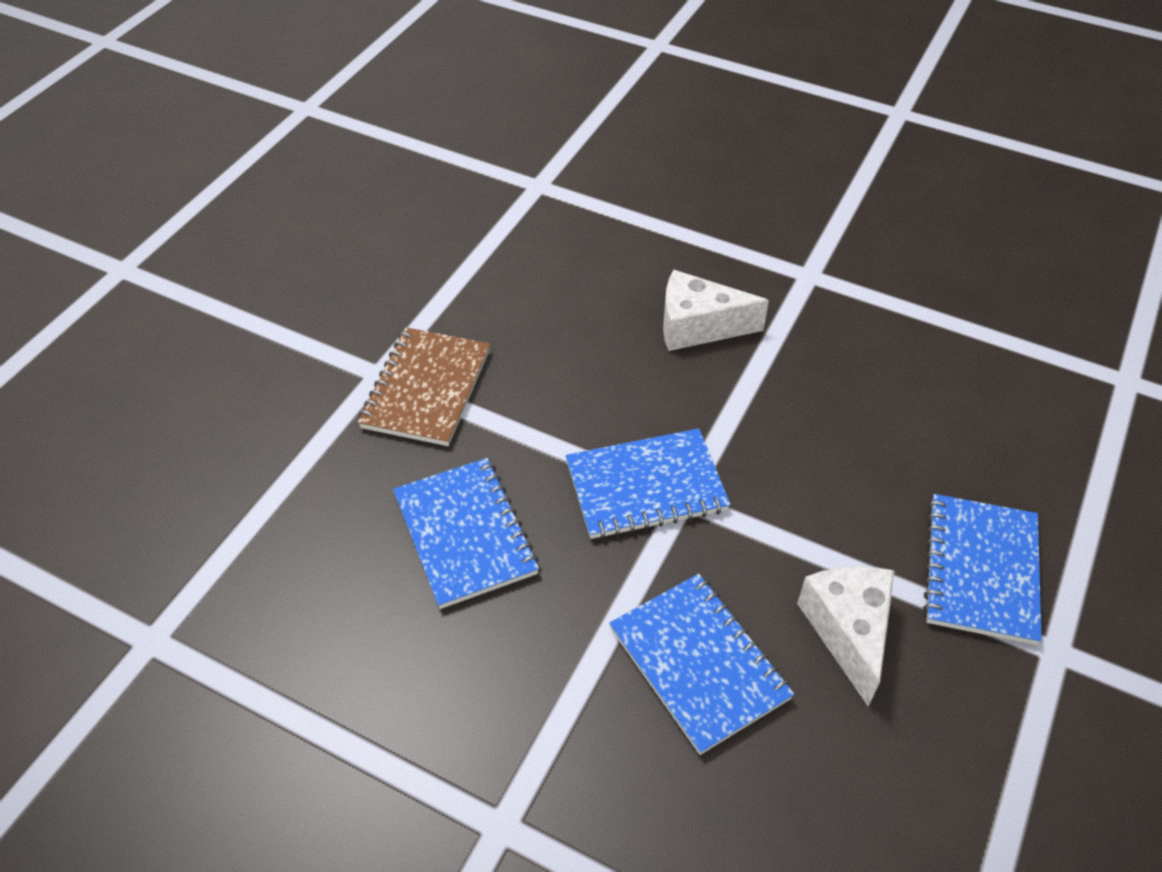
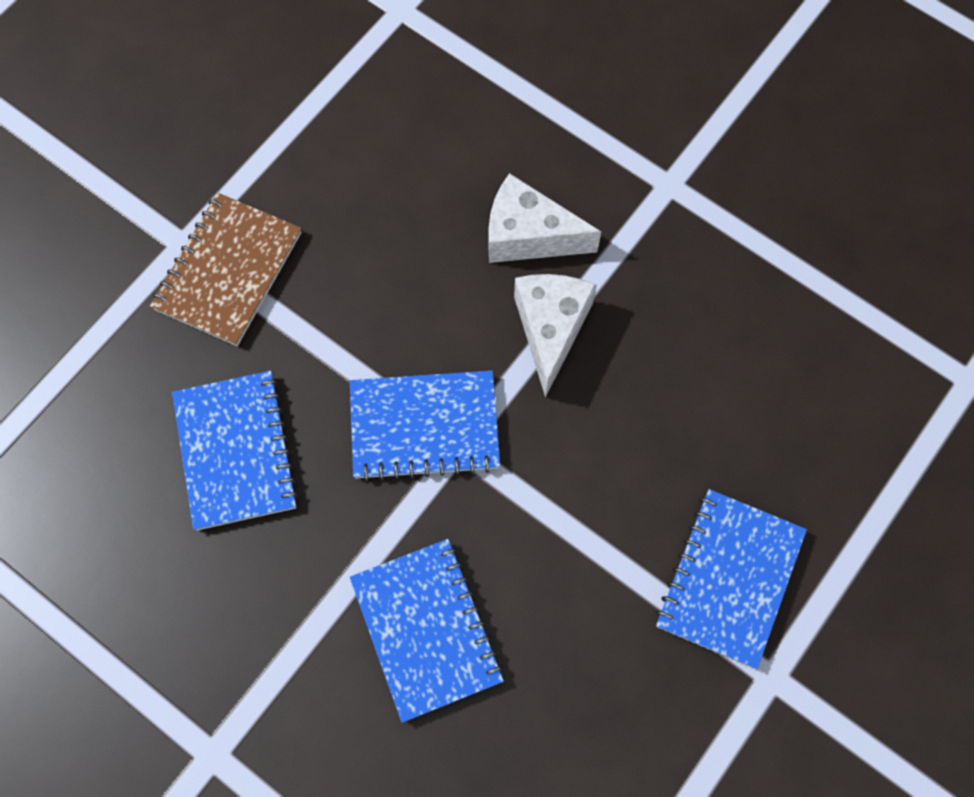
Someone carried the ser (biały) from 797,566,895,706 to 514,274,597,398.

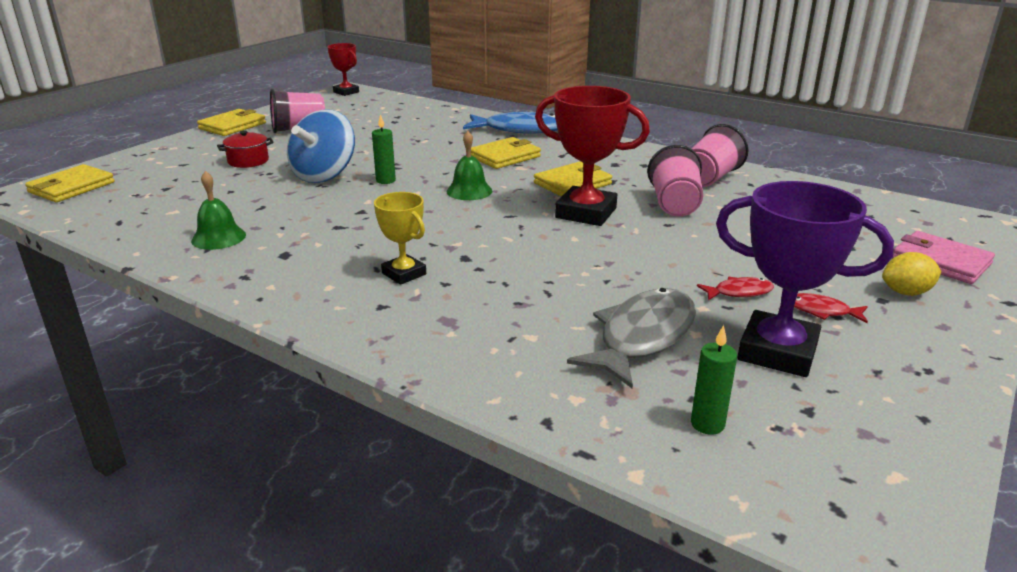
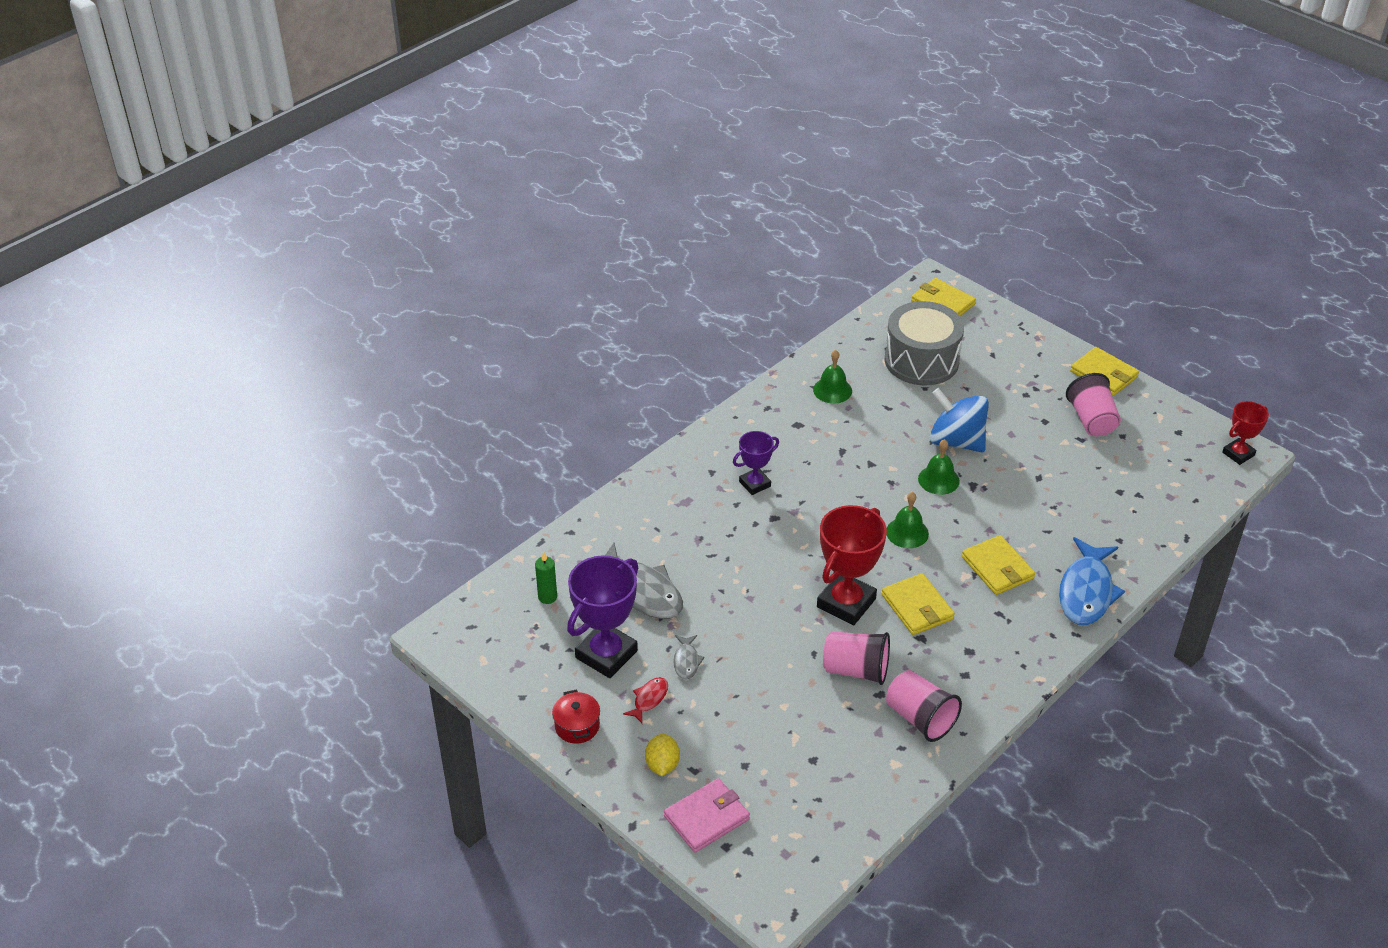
Someone swapped the świeca (zielony) at 372,114,396,184 for the dzwonek (zielony) at 918,439,960,495. Someone carried the garnek (czerwony) from 217,131,274,168 to 552,689,600,744. Someone repainted the puchar (żółty) at 374,192,426,285, which became the puchar (fioletowy) at 733,431,779,495. Someone repainted the ryba (czerwony) at 697,277,774,300, which became the ryba (szary) at 673,635,705,680. Someone put down the bęben (szary) at 885,301,964,386.

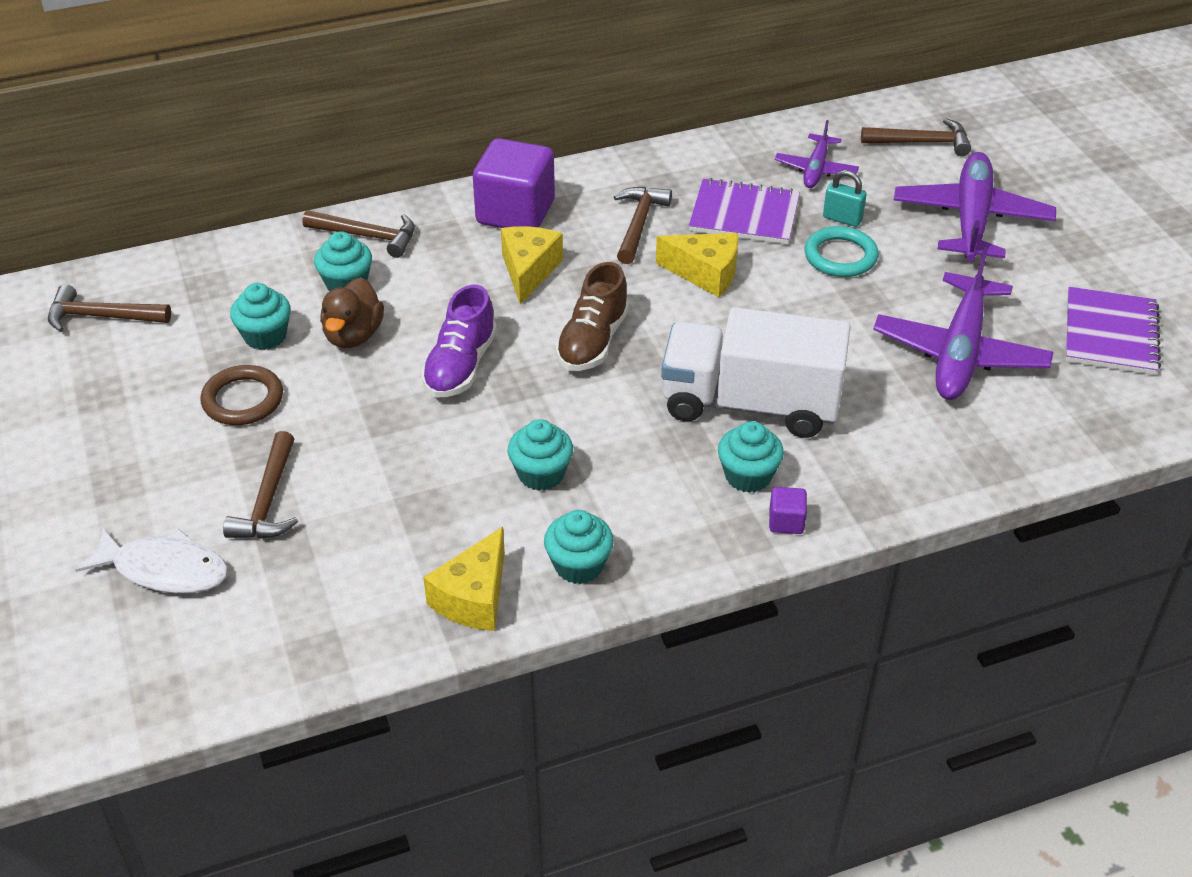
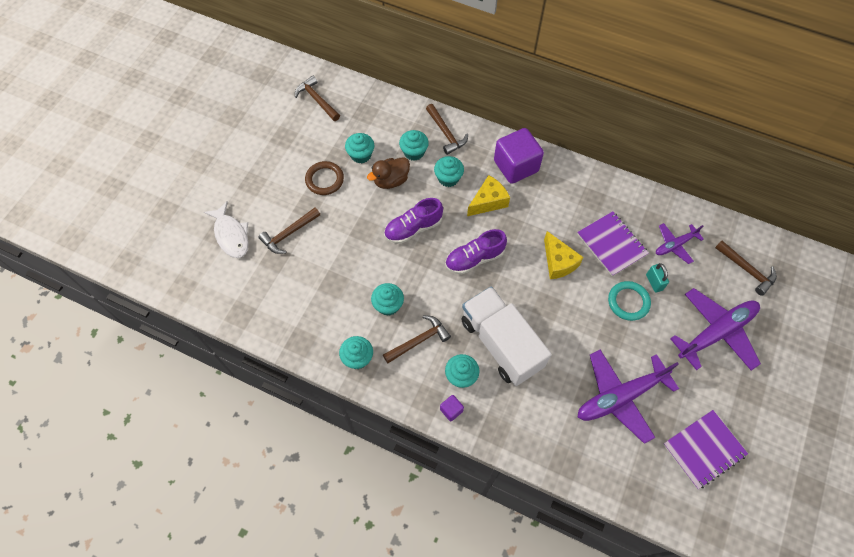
Someone carried the młotek (brązowy) from 614,187,672,264 to 383,315,451,363. Someone repainted the but (brązowy) at 555,262,629,371, which became the but (fioletowy) at 445,229,507,274. Someone took away the ser (żółty) at 423,527,505,631. Someone put down the muffinka (turkusowy) at 434,156,464,187.

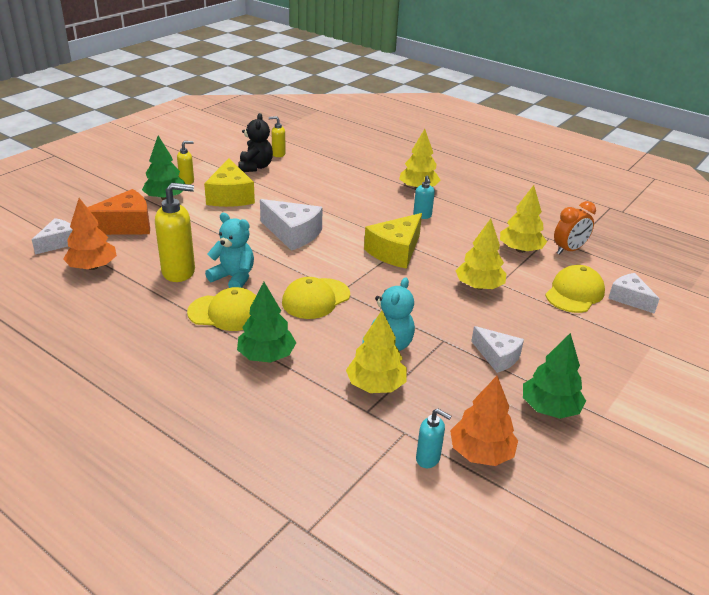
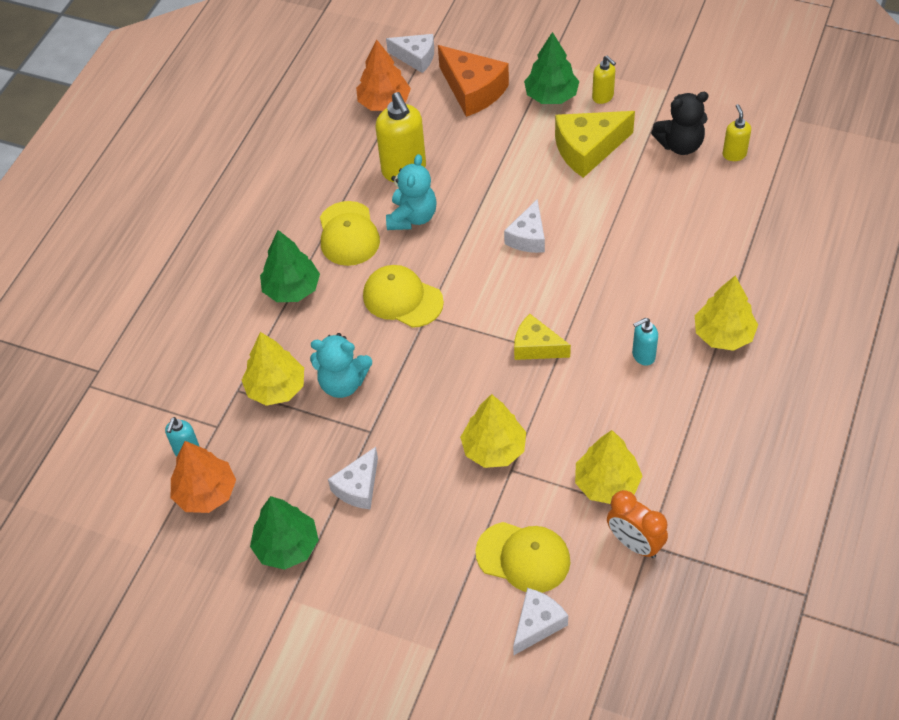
Someone scaled the ser (biały) at 260,199,323,251 by 0.64. Someone scaled the ser (żółty) at 364,213,422,269 by 0.64.

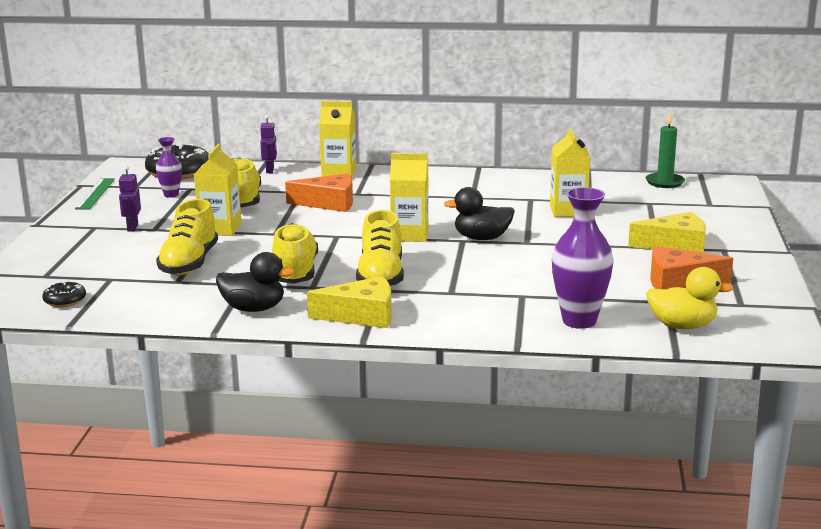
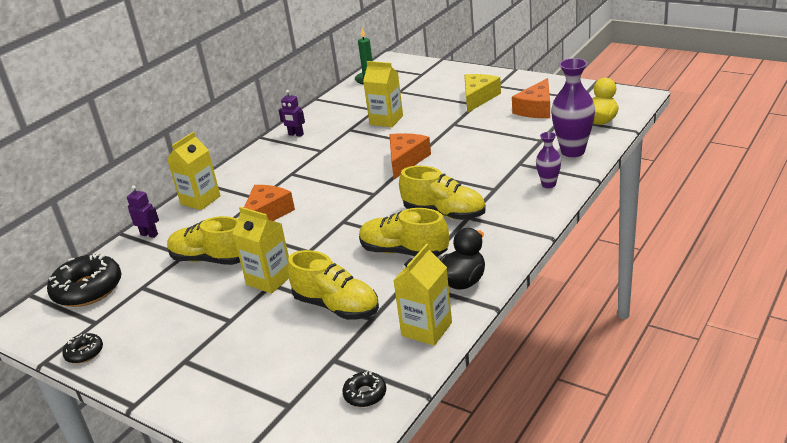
Someone carried the wazon (fioletowy) from 156,137,182,197 to 536,132,561,188. Someone carried the karton mleka (żółty) from 390,153,429,242 to 393,244,452,346. Someone carried the robot (fioletowy) from 118,166,141,232 to 279,90,305,137. Someone swapped the linijka (zielony) at 75,178,115,209 for the donut (czarny) at 62,333,103,364. Someone swapped the kaczka (czarny) at 444,187,515,240 for the ser (pomarańczowy) at 389,133,431,179. Someone took away the ser (żółty) at 307,276,392,328.

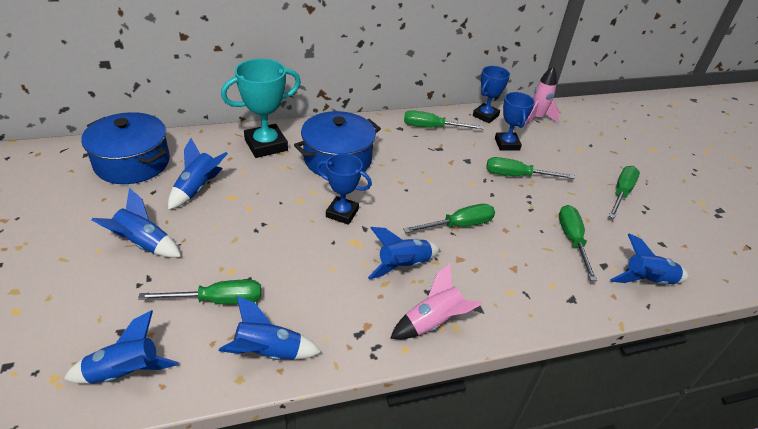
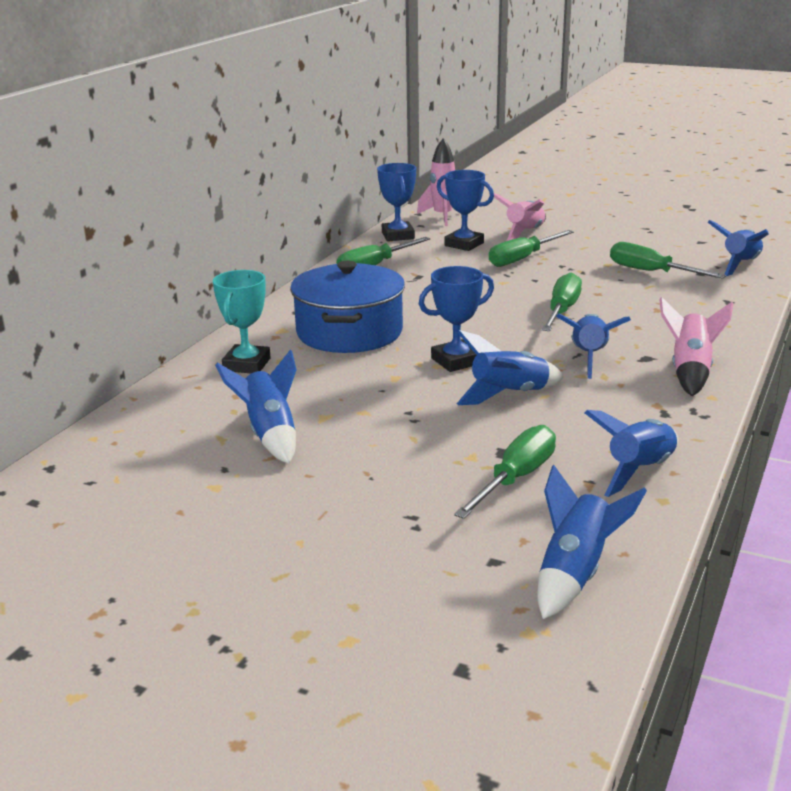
Someone scaled the puchar (turkusowy) at 221,59,301,158 by 0.66. Someone took away the garnek (niebieski) at 81,112,170,184. Someone took away the śrubokręt (zielony) at 609,166,640,218. Someone carried the rakieta (niebieski) from 91,188,181,258 to 457,330,564,405. Someone put down the rakieta (różowy) at 494,193,546,241.

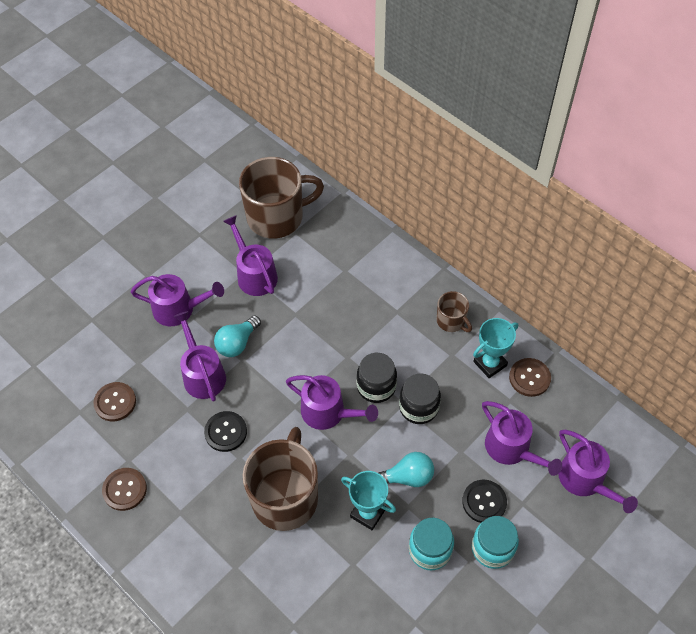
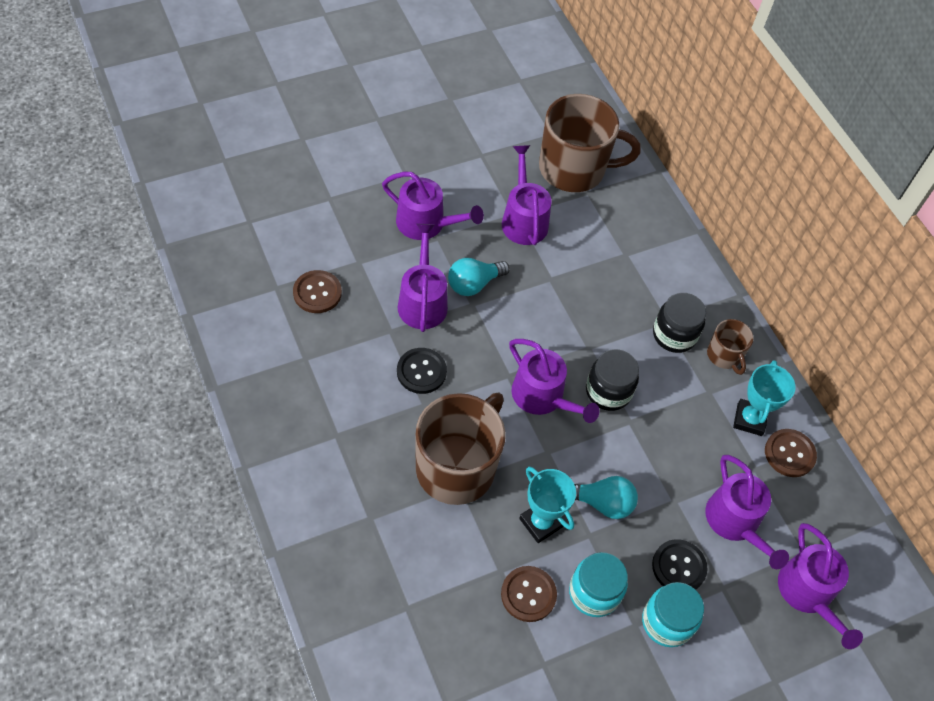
Someone rotated the puchar (turkusowy) at 473,318,518,378 by 60 degrees counterclockwise. Someone carried the słoik (czarny) from 399,373,441,424 to 653,293,706,353. Someone carried the guzik (brązowy) from 102,468,147,511 to 501,566,557,622.

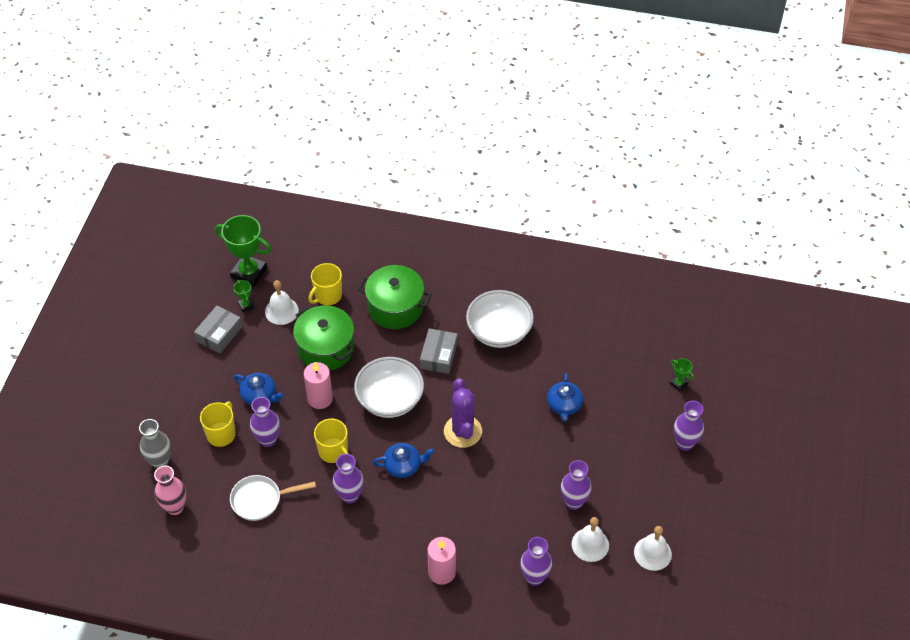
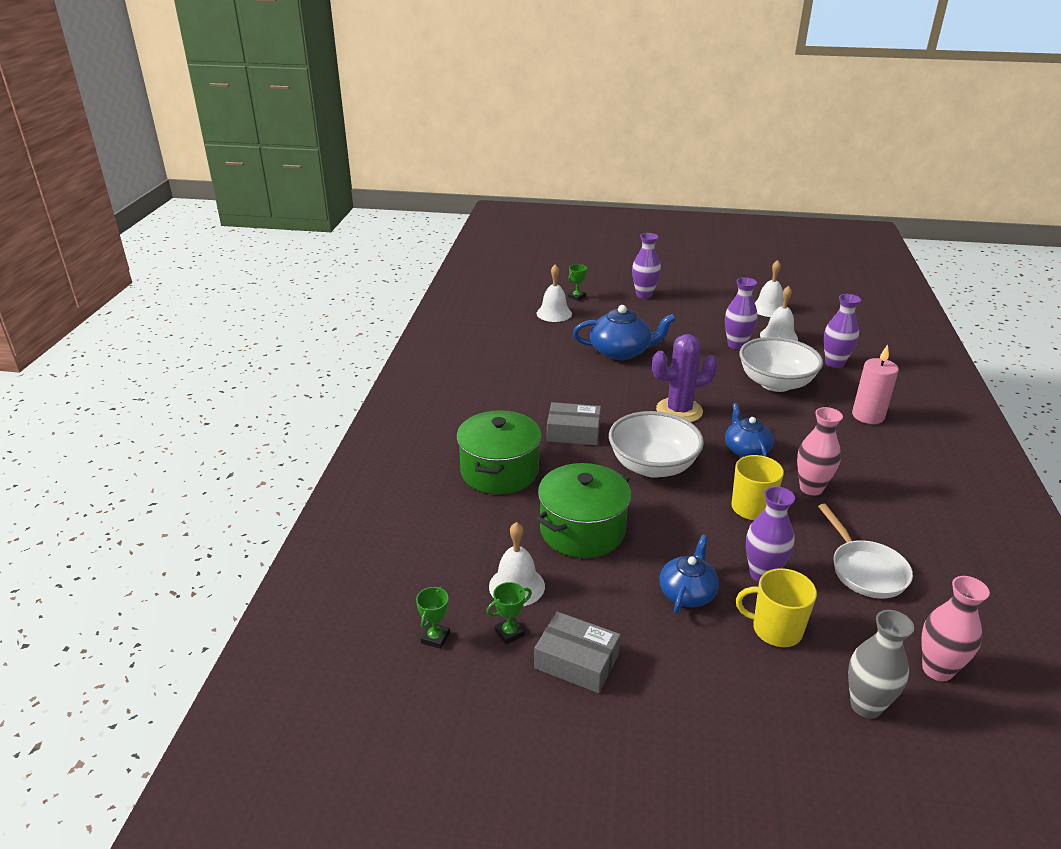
Someone scaled the puchar (zielony) at 215,215,271,287 by 0.45. Someone took away the kubek (żółty) at 309,263,342,305. Someone carried the miska (biały) from 466,290,534,348 to 739,337,823,392. Someone took away the świeca (różowy) at 304,362,333,409. Someone scaled the imbryk (niebieski) at 547,373,583,422 by 1.53. Someone repainted the wazon (fioletowy) at 333,454,364,503, which became the wazon (różowy) at 797,407,843,495. Someone put down the dzwonek (biały) at 537,264,572,322.

